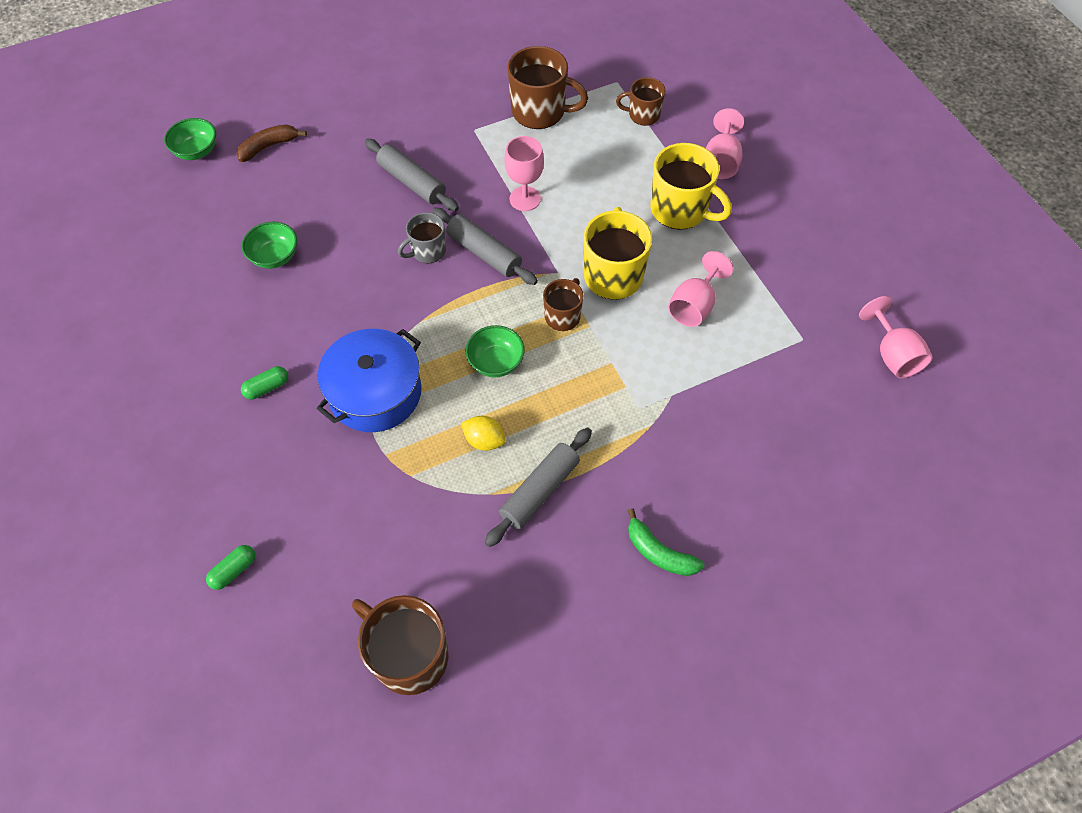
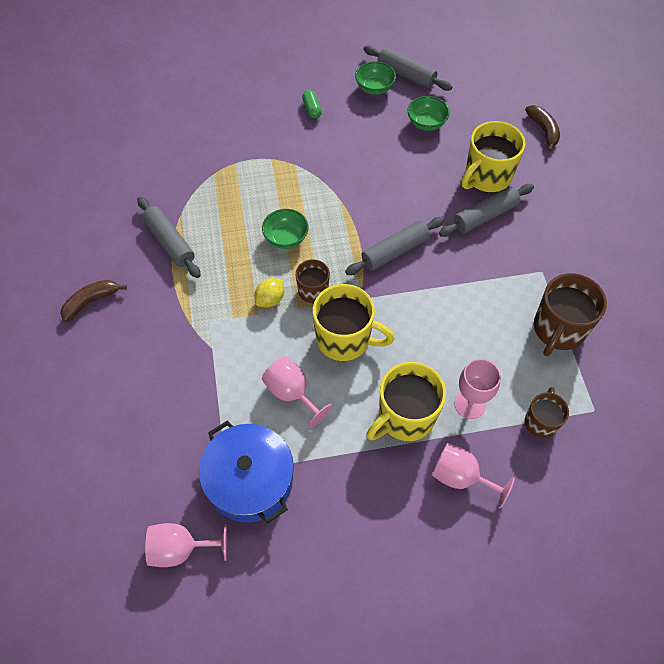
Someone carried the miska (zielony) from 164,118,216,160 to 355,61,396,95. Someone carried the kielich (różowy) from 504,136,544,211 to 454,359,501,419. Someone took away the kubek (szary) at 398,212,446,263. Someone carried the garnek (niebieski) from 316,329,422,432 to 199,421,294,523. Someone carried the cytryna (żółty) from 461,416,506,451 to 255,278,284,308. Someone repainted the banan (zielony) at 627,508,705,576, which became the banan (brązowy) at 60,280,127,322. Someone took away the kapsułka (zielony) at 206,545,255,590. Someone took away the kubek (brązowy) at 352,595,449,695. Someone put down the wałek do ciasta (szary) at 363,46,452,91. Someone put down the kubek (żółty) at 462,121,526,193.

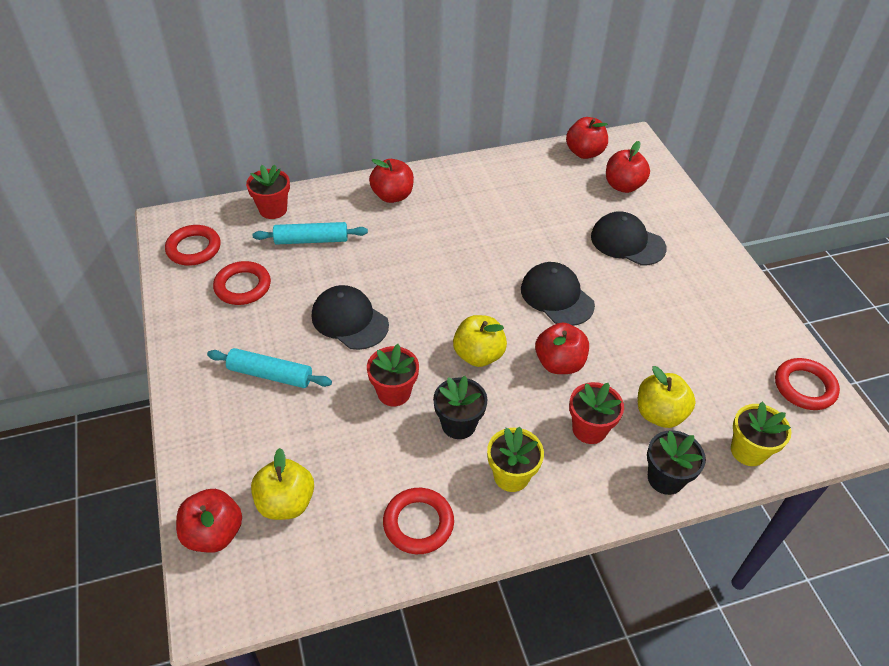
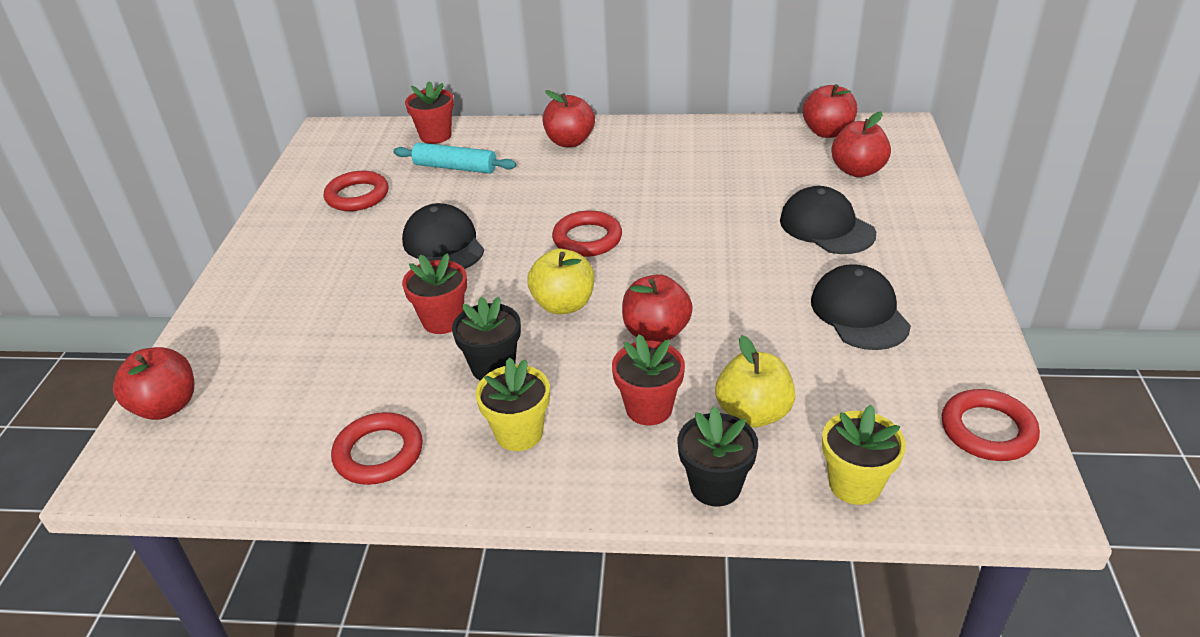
Someone carried the pierścień (czerwony) from 165,225,221,265 to 552,210,622,257. Someone carried the czapka (czarny) from 521,262,595,326 to 811,264,911,350. Someone took away the wałek do ciasta (turkusowy) at 207,348,332,388. Someone took away the jabłko (żółty) at 251,448,314,520.

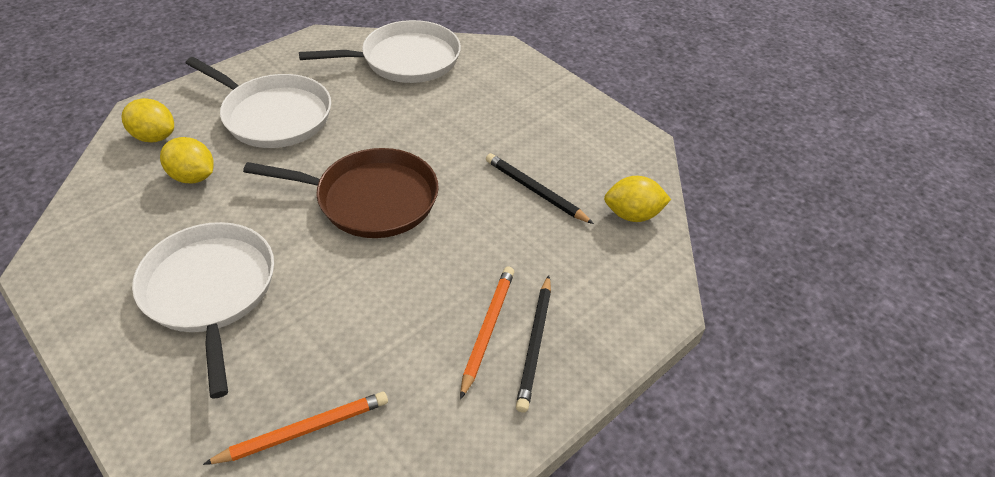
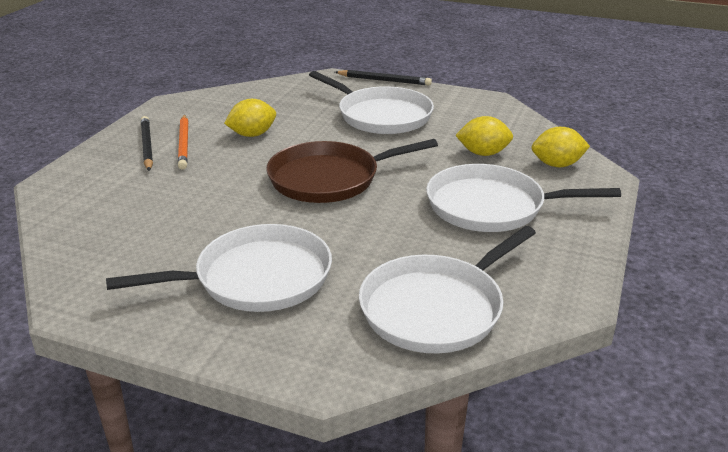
Someone carried the ołówek (czarny) from 486,153,594,224 to 335,70,432,85. Someone carried the cytryna (żółty) from 604,176,671,222 to 224,99,276,137. Someone took away the ołówek (pomarańczowy) at 203,392,388,465. Someone put down the patelnia (biały) at 106,224,332,312.

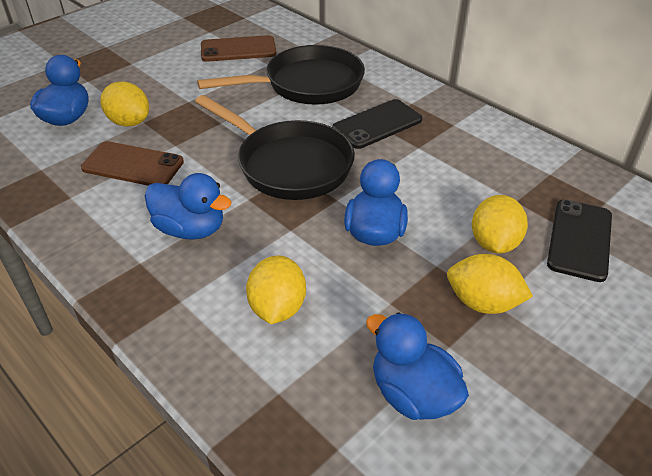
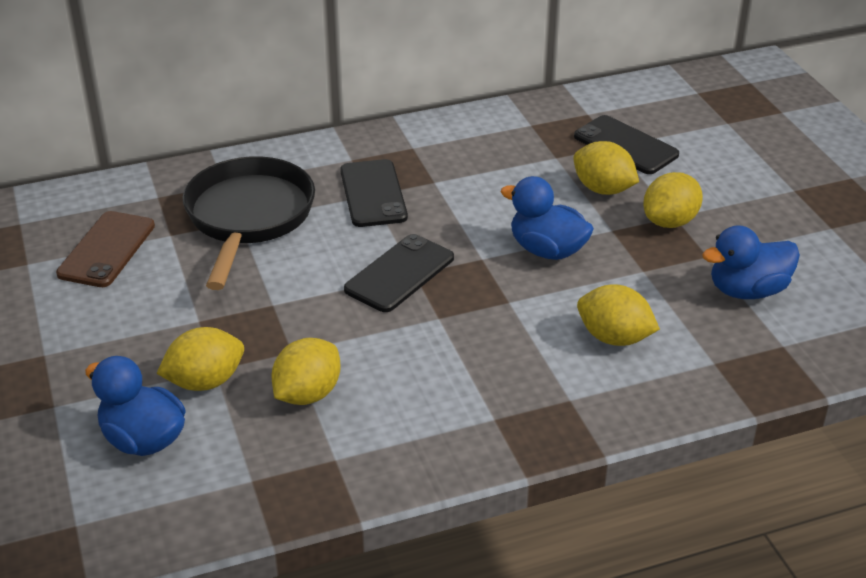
Someone swapped the patelnia (czarny) at 195,95,355,200 for the telefon (czarny) at 344,234,454,312. Someone swapped the telefon (brązowy) at 81,141,184,186 for the cytryna (żółty) at 271,338,341,405. Someone took away the kaczka (niebieski) at 145,173,232,240.

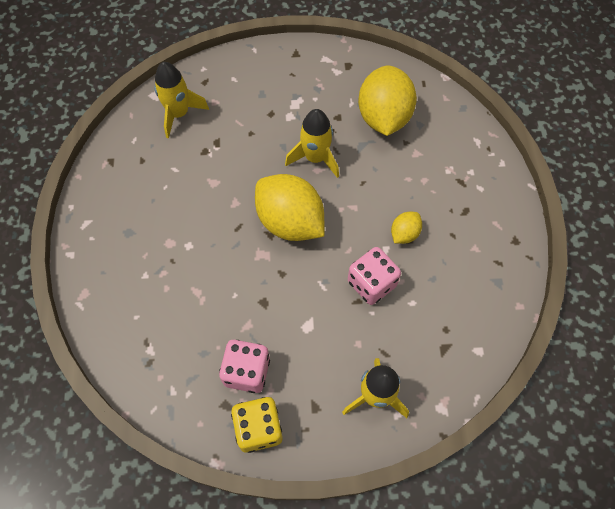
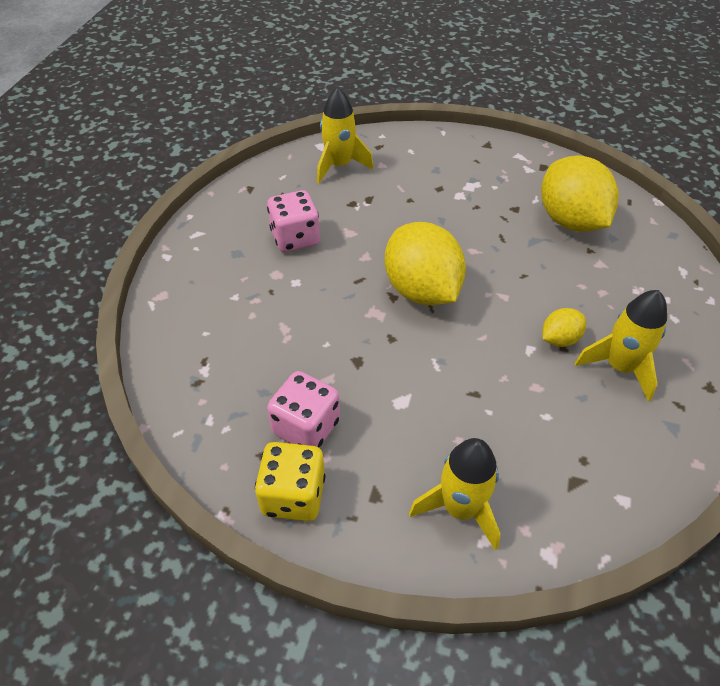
Someone rotated the cytryna (żółty) at 358,66,417,136 by 45 degrees counterclockwise. Someone carried the rakieta (żółty) from 285,109,339,178 to 575,290,667,402. Someone carried the kostka do gry (różowy) from 348,247,401,305 to 267,190,320,252.

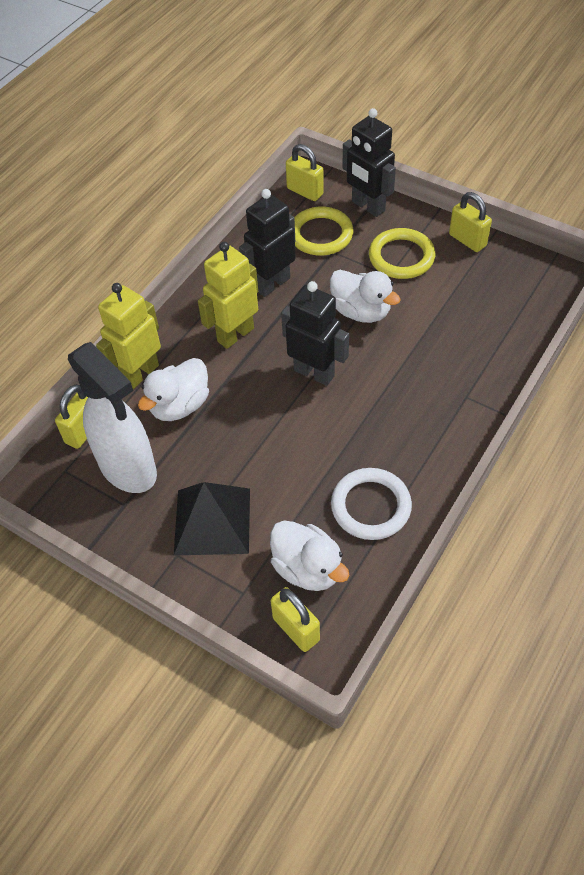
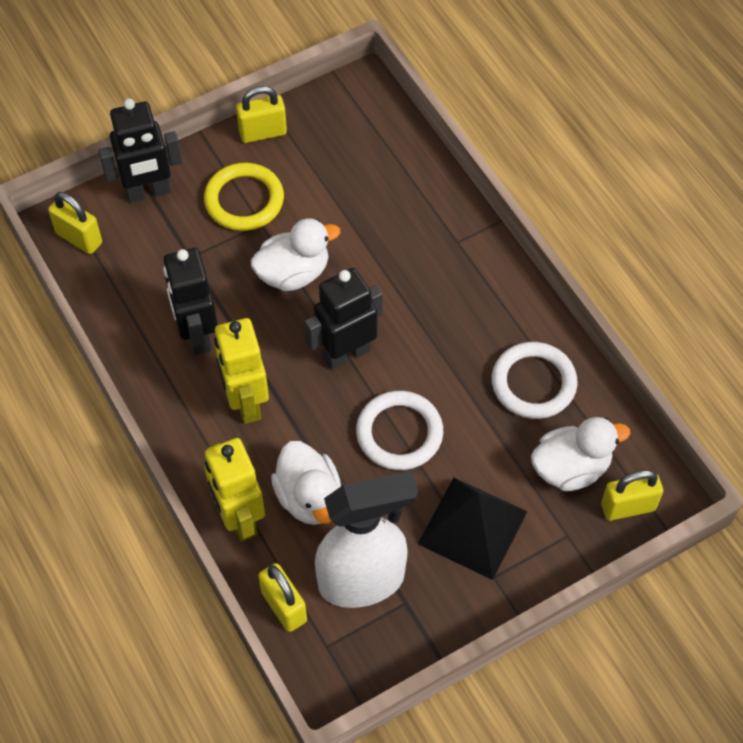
Someone rotated the kłódka (żółty) at 286,144,324,201 by 60 degrees clockwise. Someone took away the pierścień (żółty) at 294,206,353,256. Someone put down the pierścień (biały) at 356,391,443,470.

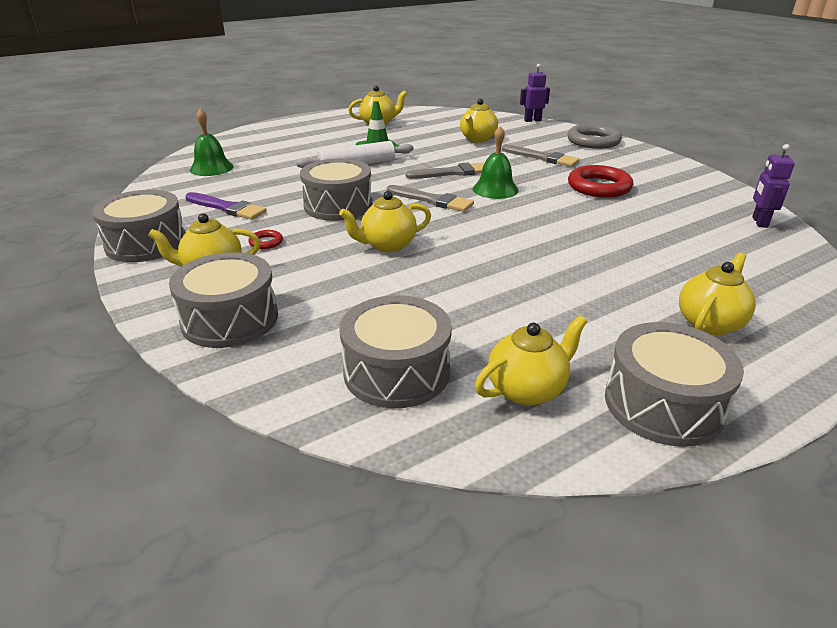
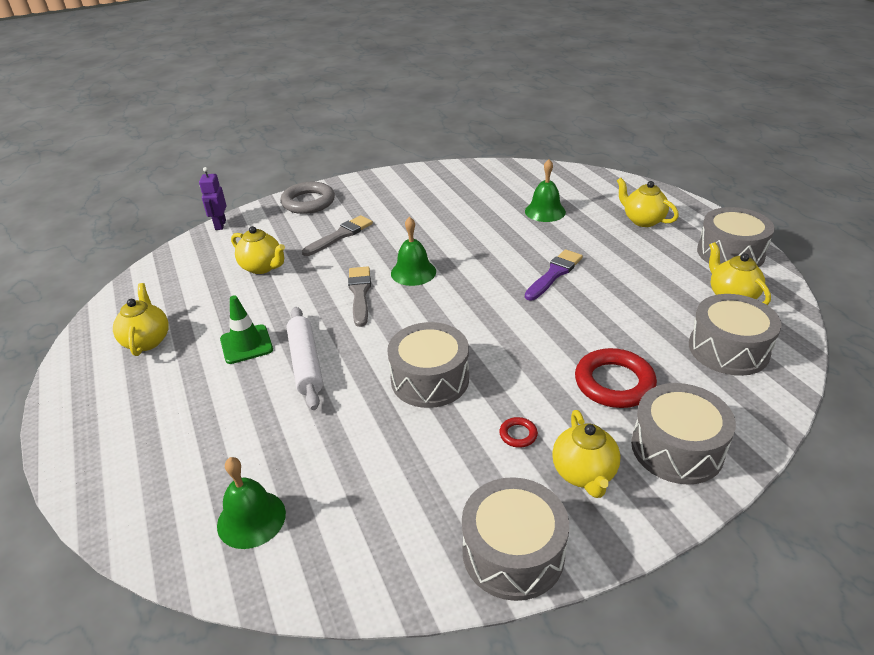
Someone took away the robot (fioletowy) at 752,144,795,228. Someone carried the pierścień (czerwony) from 568,165,633,198 to 575,348,657,408. Someone took away the pędzel (szary) at 387,185,474,212. Someone took away the imbryk (żółty) at 339,191,431,253. Someone carried the pędzel (fioletowy) from 185,192,267,220 to 525,249,583,301. Someone put down the dzwonek (zielony) at 525,159,566,222.

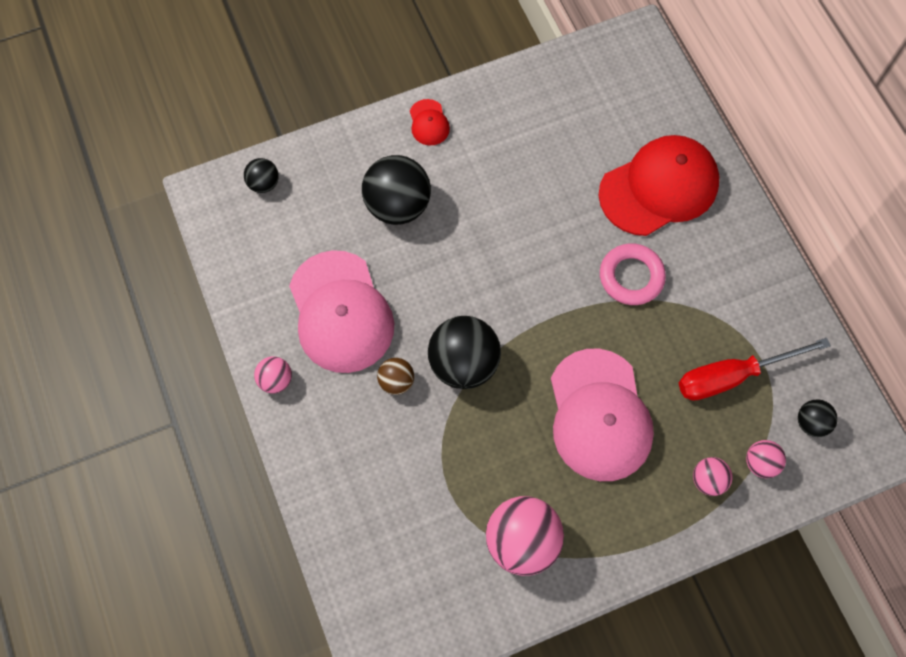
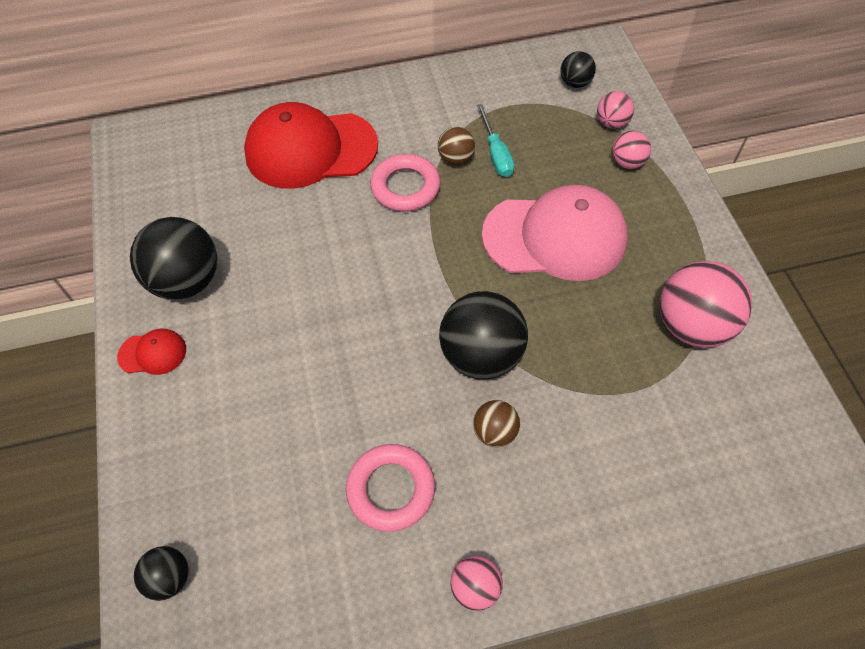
Someone rotated the czapka (czerwony) at 599,135,720,236 by 75 degrees counterclockwise. Someone carried the piłka (czarny) from 362,155,431,225 to 130,217,217,300. Someone swapped the czapka (różowy) at 289,250,394,373 for the pierścień (różowy) at 346,444,435,532. Someone took away the śrubokręt (czerwony) at 679,338,831,401. Someone put down the śrubokręt (turkusowy) at 477,104,514,177. Someone put down the piłka (brązowy) at 438,127,475,165.

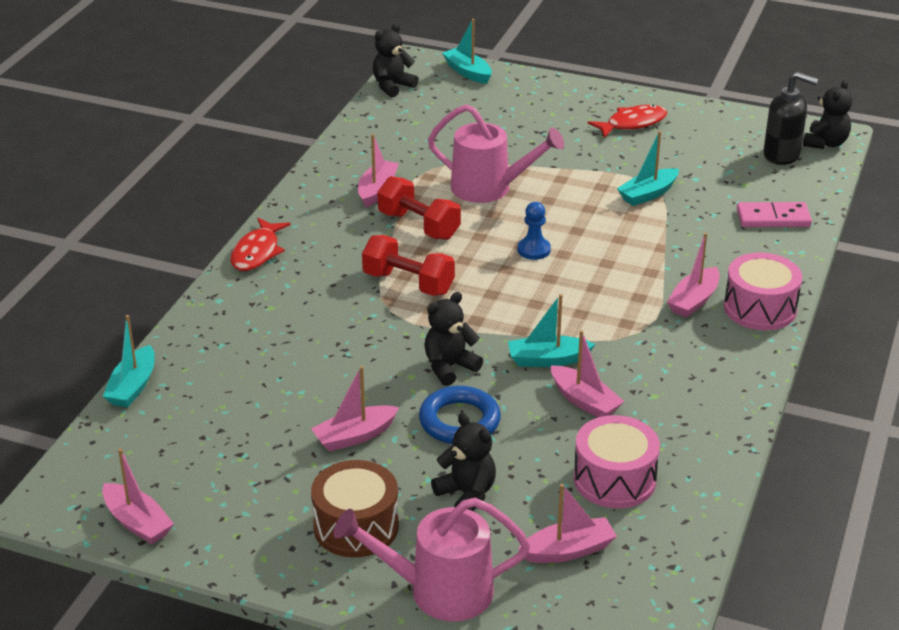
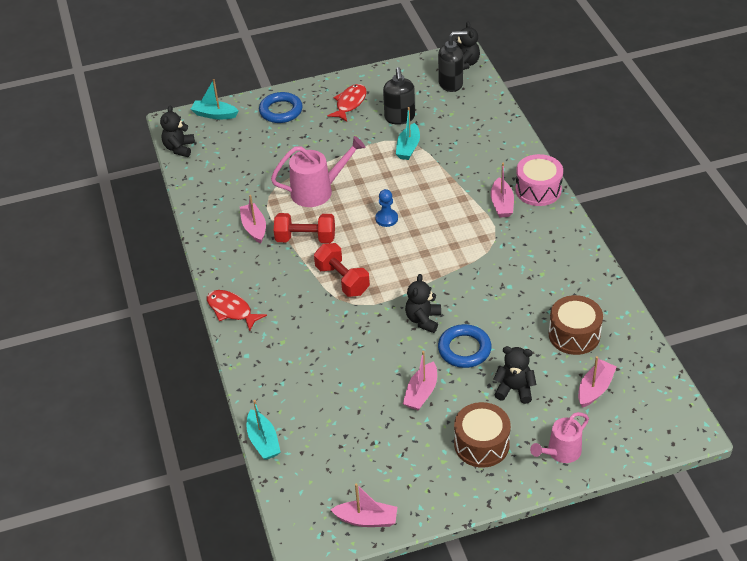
Someone took away the kostka domina (różowy) at 737,202,812,227. Someone rotated the ryba (czerwony) at 230,218,290,271 by 150 degrees clockwise. Someone rotated the hantel (czerwony) at 362,235,455,296 by 60 degrees clockwise. Someone took away the łódka (turkusowy) at 508,294,595,367. Someone took away the łódka (różowy) at 551,330,625,417. Someone repainted the bęben (różowy) at 574,415,660,508, which became the bęben (brązowy) at 549,295,603,355. Someone scaled the konewka (różowy) at 334,498,531,621 by 0.66. Someone put down the dozownik mydła (czarny) at 383,67,415,125. Someone put down the pierścień (niebieski) at 259,92,303,123.

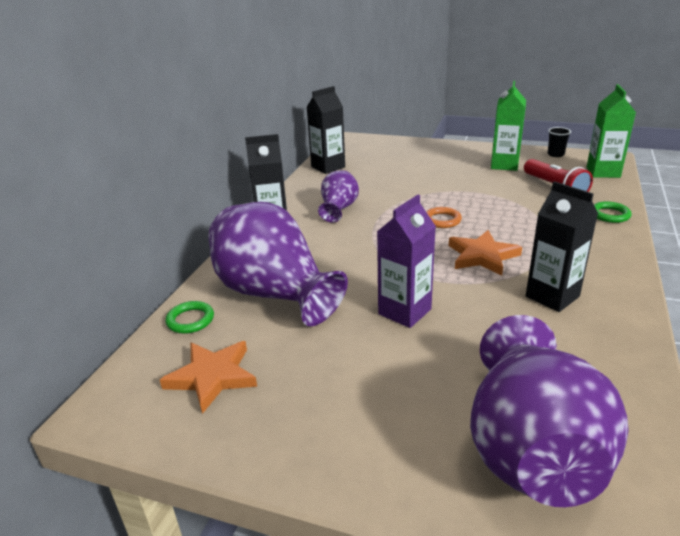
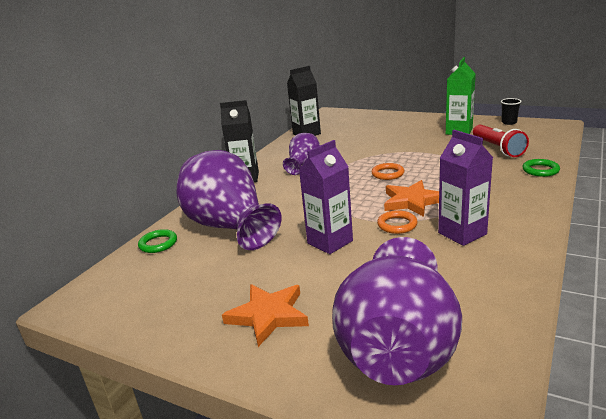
Someone took away the karton mleka (zielony) at 587,84,636,178. Someone repainted the karton mleka (czarny) at 526,181,598,312, which became the karton mleka (fioletowy) at 438,130,493,246. Someone carried the gwiazda (pomarańczowy) from 160,341,257,414 to 222,284,309,347. Someone put down the pierścień (pomarańczowy) at 377,210,417,234.

